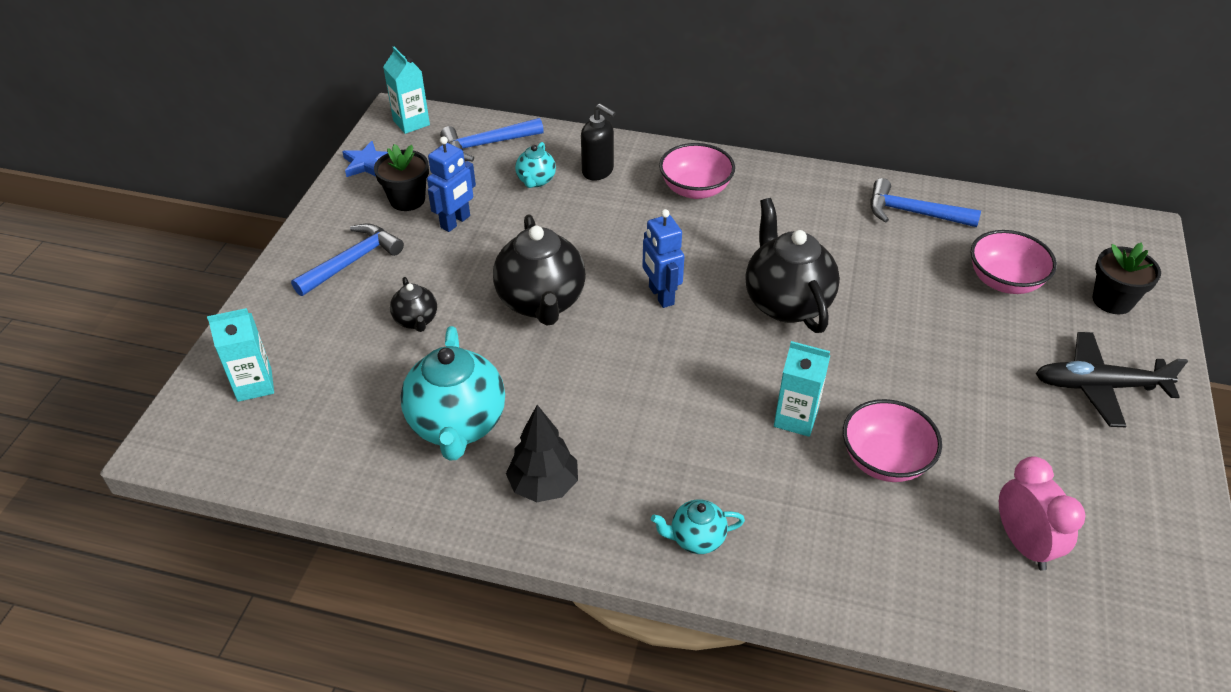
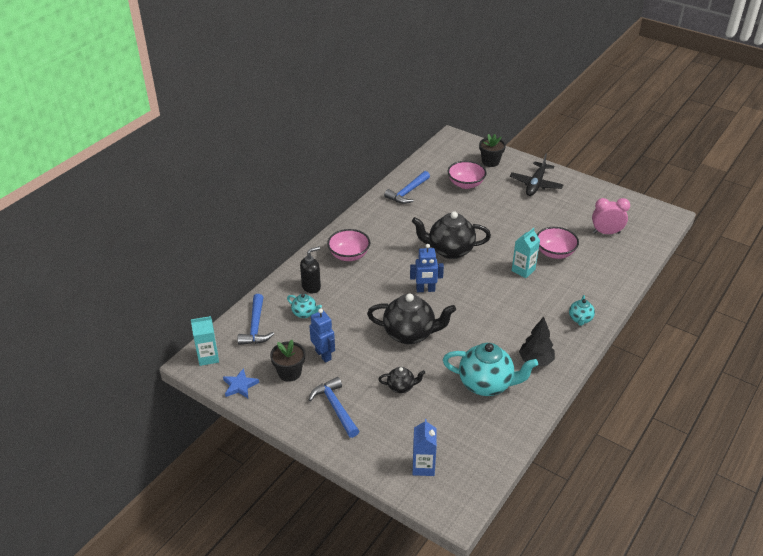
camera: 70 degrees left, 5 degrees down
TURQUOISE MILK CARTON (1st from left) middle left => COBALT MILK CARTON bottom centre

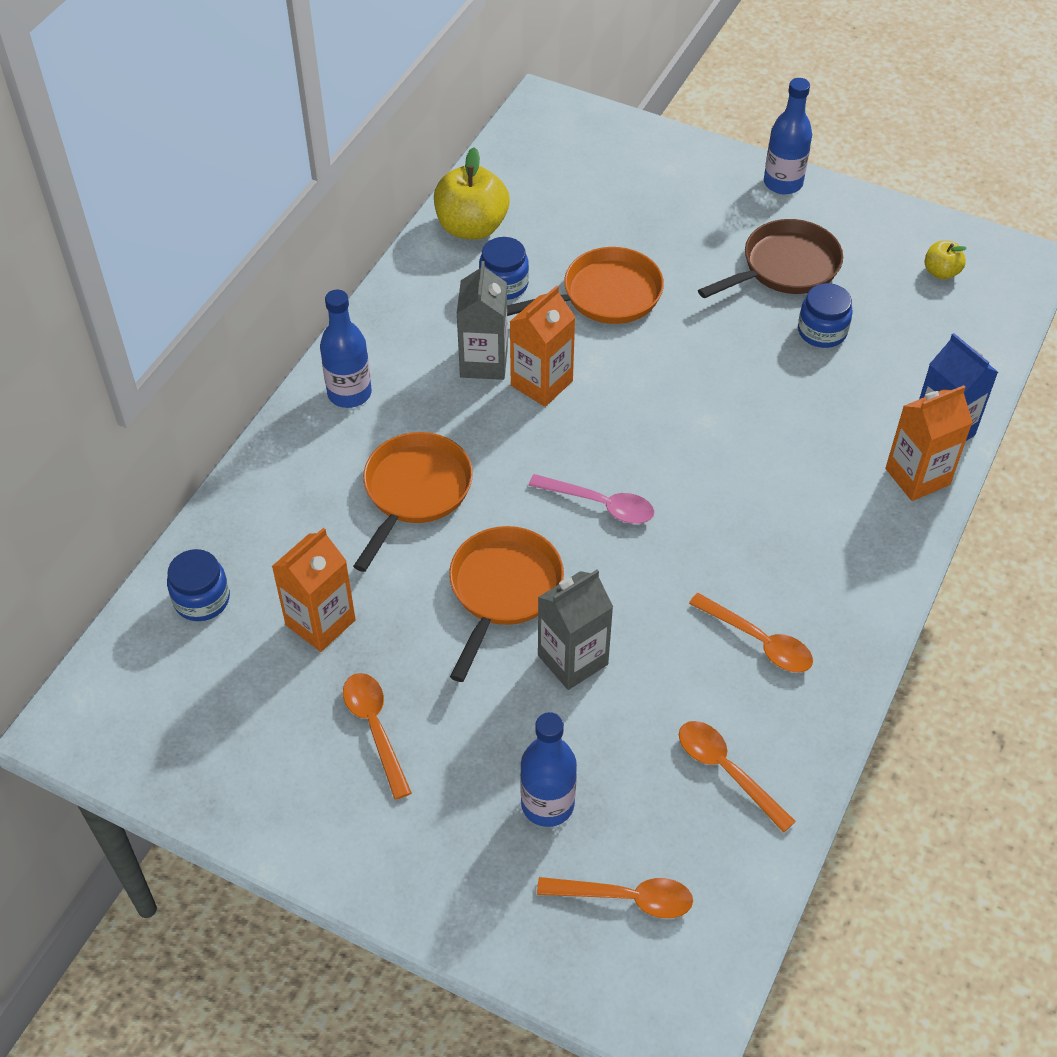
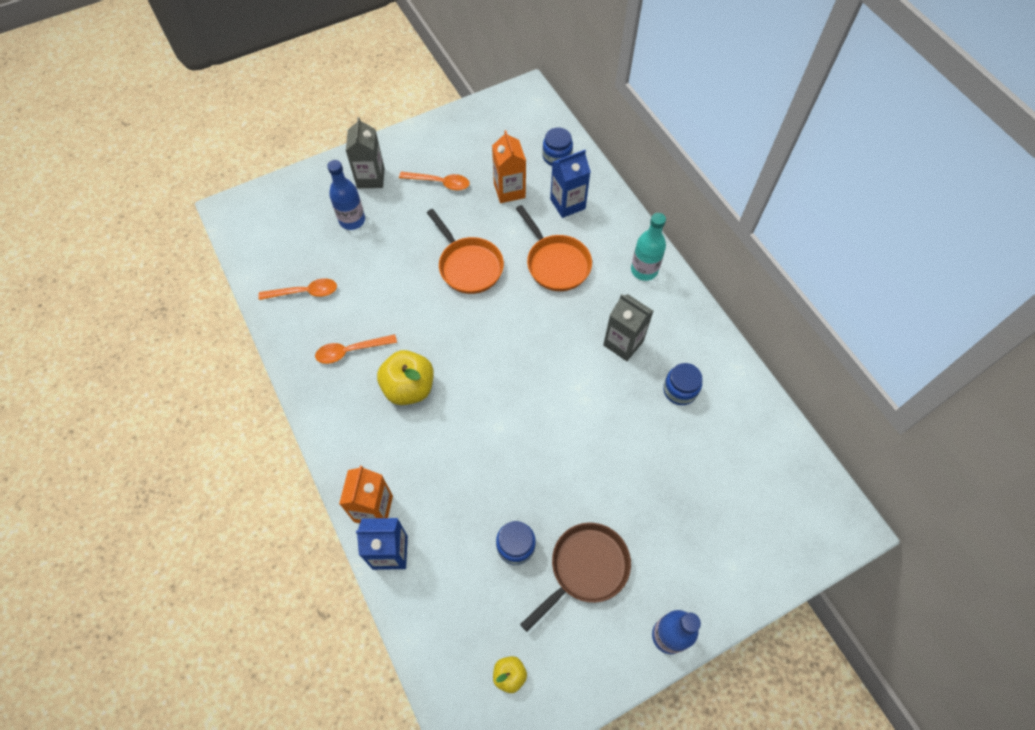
camera: 125 degrees right, 10 degrees up
ASH-GREY MILK CARTON (2nd from left in the first image) centre => ASH-GREY MILK CARTON (1st from left) top centre, moved
YELLOW TOY APPLE (1st from left) top centre => YELLOW TOY APPLE (1st from left) centre, moved
RUSSET FRYING PAN top right => RUSSET FRYING PAN bottom centre, 135 degrees counterclockwise
nothing => COBALT MILK CARTON (2nd from left) top centre
COBALT DRINK BOTTLE (1st from left) top left => TURQUOISE DRINK BOTTLE centre
ORANGE FRYING PAN (3rd from left) top centre => nothing
ORANGE MILK CARTON (2nd from left) top centre => nothing
ROSE-PINK TABLESPOON centre => nothing
ORANGE TABLESPOON (2nd from left) bottom centre => nothing

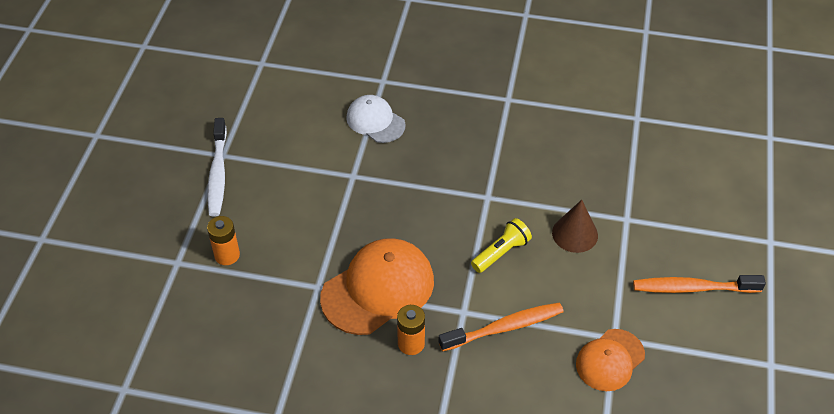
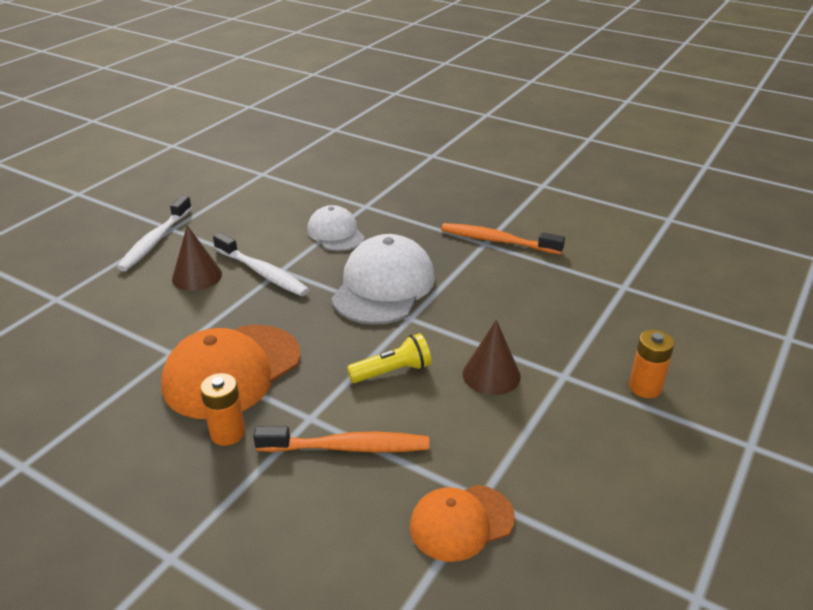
camera: 20 degrees right, 15 degrees down
ORANGE CAP (1st from left) bottom centre => ORANGE CAP (1st from left) middle left, 150 degrees clockwise
nothing => RUSSET CONE SHAPE (1st from left) middle left
nothing => SNOW-WHITE DENTAL BRUSH (2nd from left) middle left
nothing => SNOW-WHITE CAP (2nd from left) centre
ORANGE DENTAL BRUSH (2nd from left) bottom right => ORANGE DENTAL BRUSH (2nd from left) centre, moved
ORANGE AA BATTERY (1st from left in the first image) middle left => ORANGE AA BATTERY (2nd from left) middle right, moved

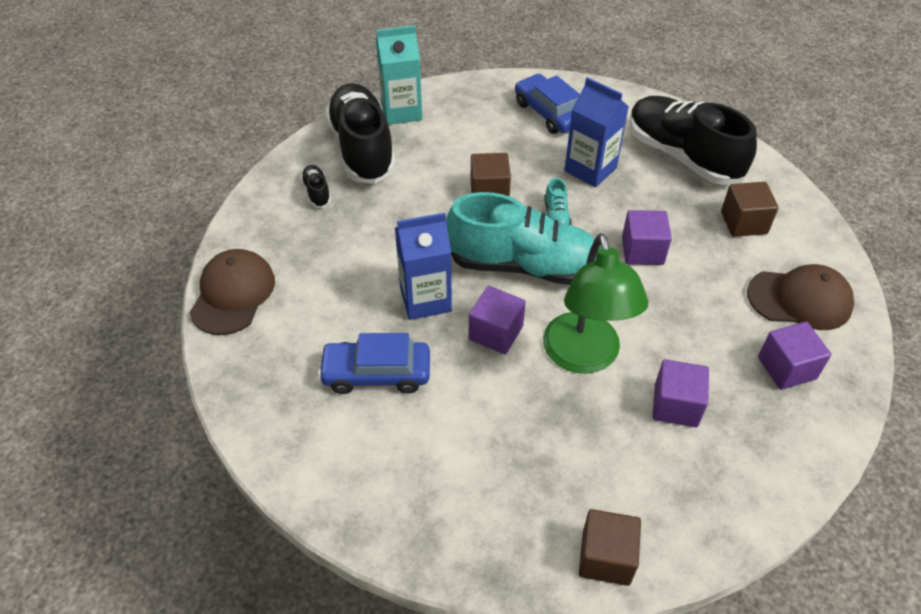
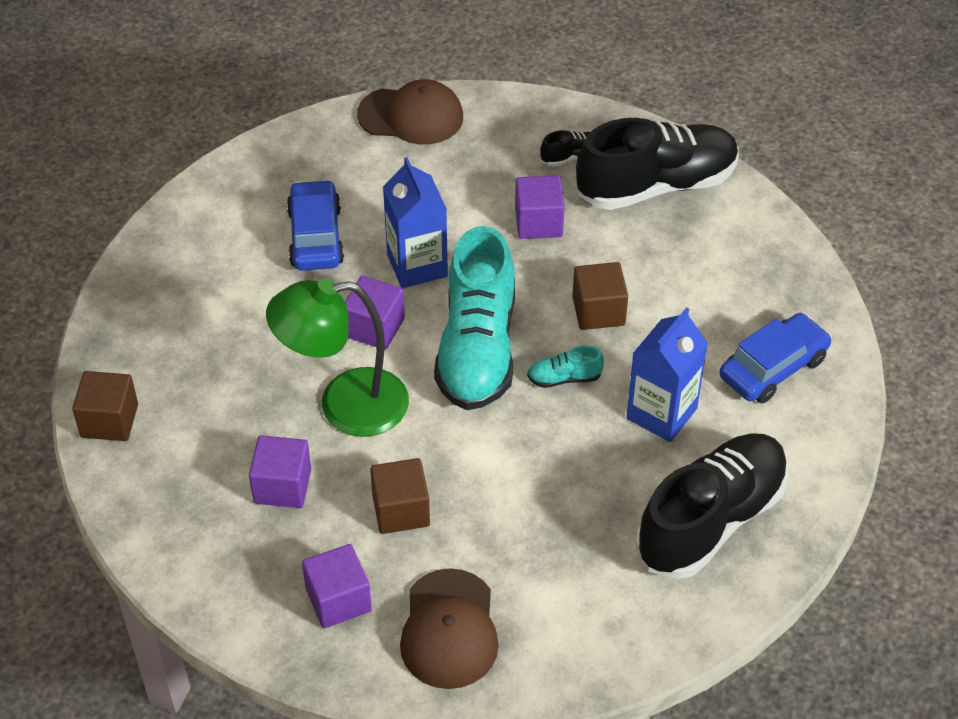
camera: 85 degrees right, 0 degrees up
RUSSET CUBE (3rd from left in the first image) middle right => RUSSET CUBE (2nd from left) bottom centre, moved
PURPLE CUBE (2nd from left in the first image) middle right => PURPLE CUBE (4th from left) top centre, moved
TURQUOISE MILK CARTON top centre => nothing

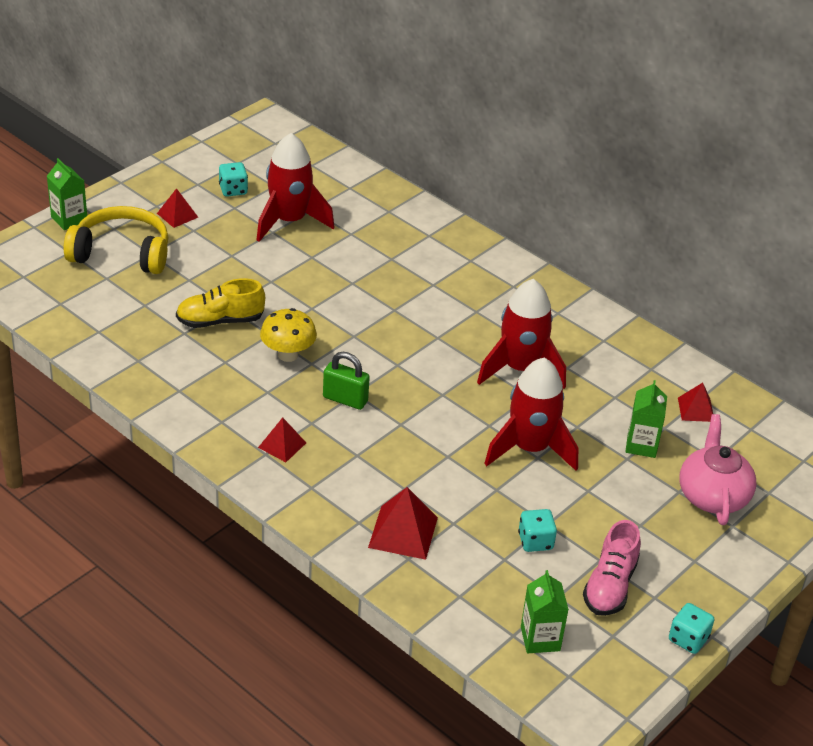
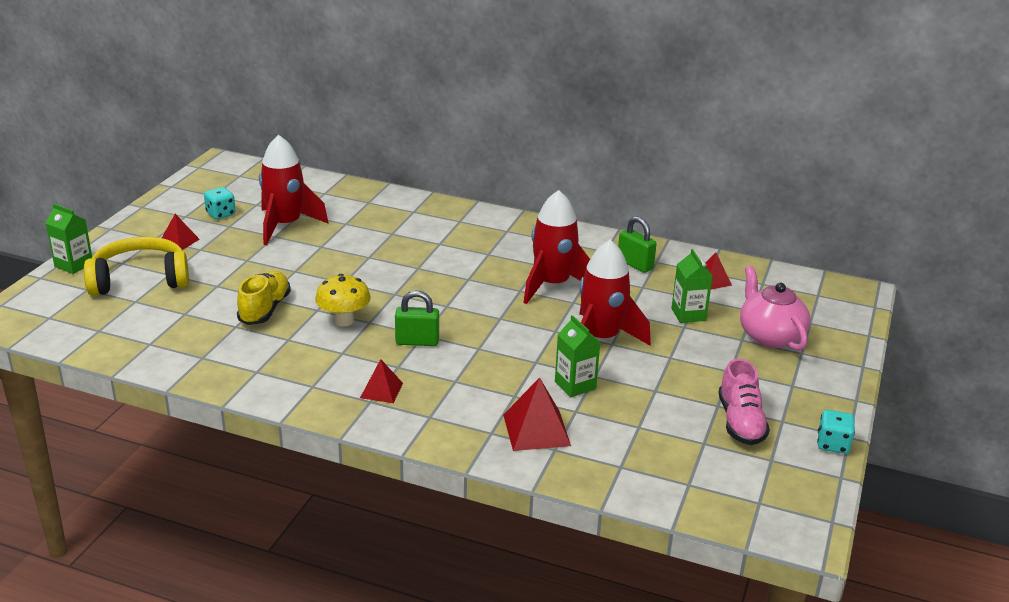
camera: 20 degrees left, 10 degrees down
YELLOW SHOE middle left, 135 degrees clockwise
LEAF-GREEN MILK CARTON (2nd from left) bottom right => LEAF-GREEN MILK CARTON (2nd from left) centre, moved
nothing => LEAF-GREEN SMALL LOCK (2nd from left) centre
TURQUOISE GAME DIE (2nd from left) bottom centre => nothing

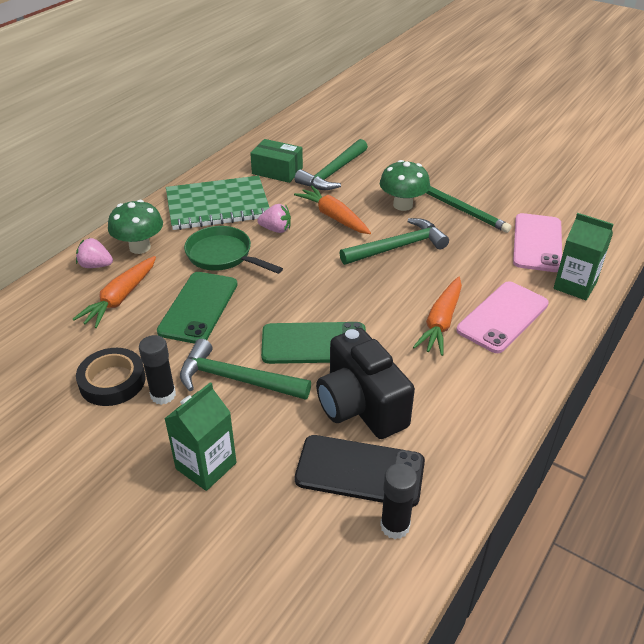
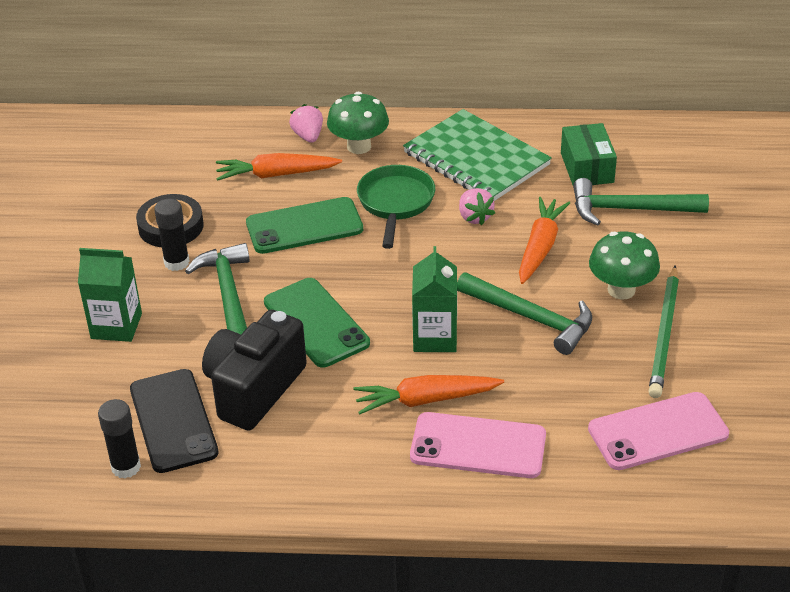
camera: 60 degrees right, 0 degrees up
LEAF-GREEN MILK CARTON (2nd from left) middle right => LEAF-GREEN MILK CARTON (2nd from left) centre, moved

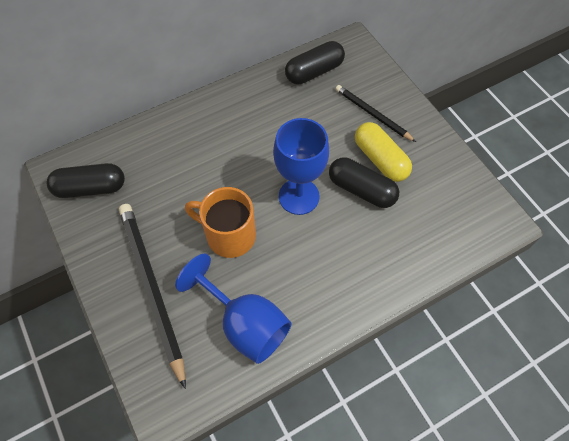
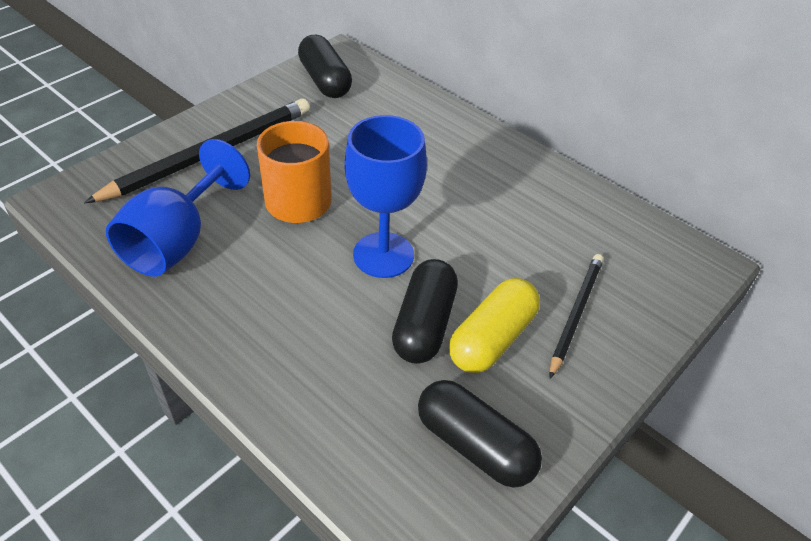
camera: 70 degrees right, 15 degrees down
BLACK PILL (2nd from left in the first image) top centre => BLACK PILL (3rd from left) bottom centre, moved

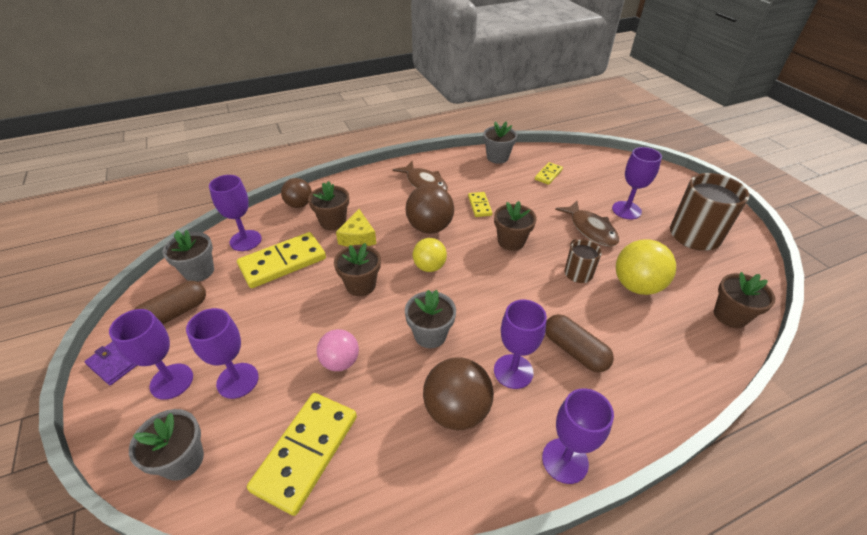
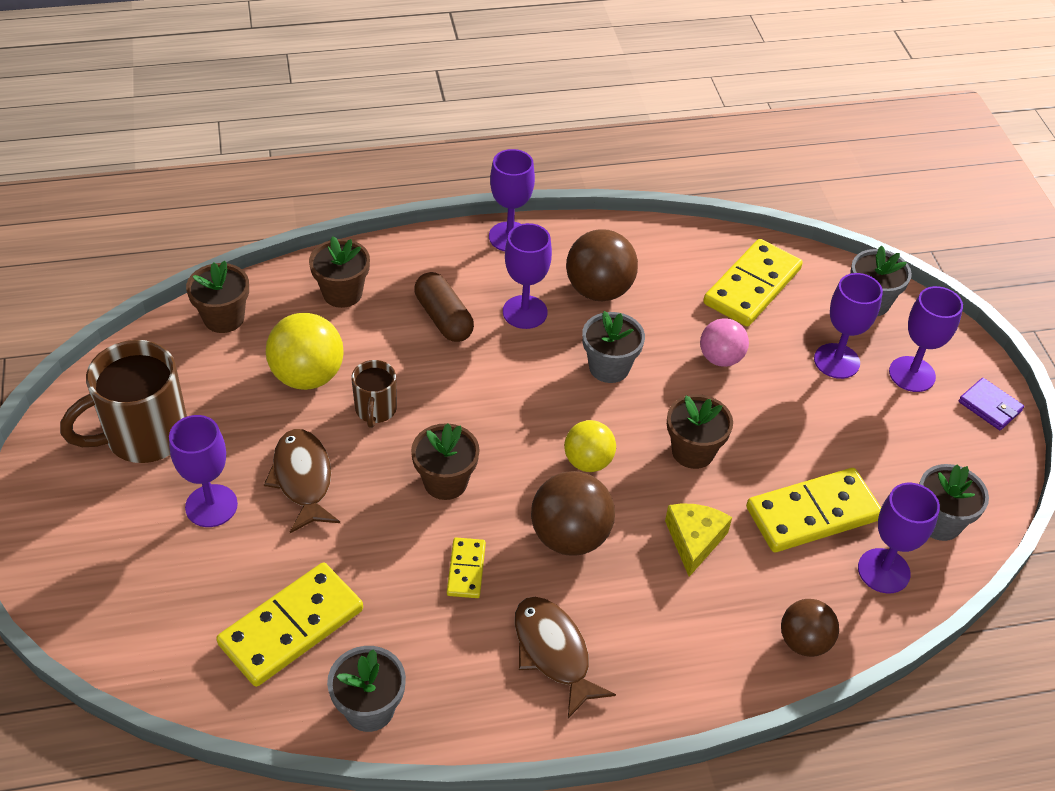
camera: 170 degrees left, 5 degrees up
YELLOW DOMINO PIECE (4th from left in the first image) top centre => YELLOW DOMINO PIECE (1st from left) bottom left, x1.96
RUSSET POTTED PLANT (1st from left in the first image) centre => RUSSET POTTED PLANT (2nd from left) middle left, moved
RUSSET PILL (1st from left) middle left => nothing

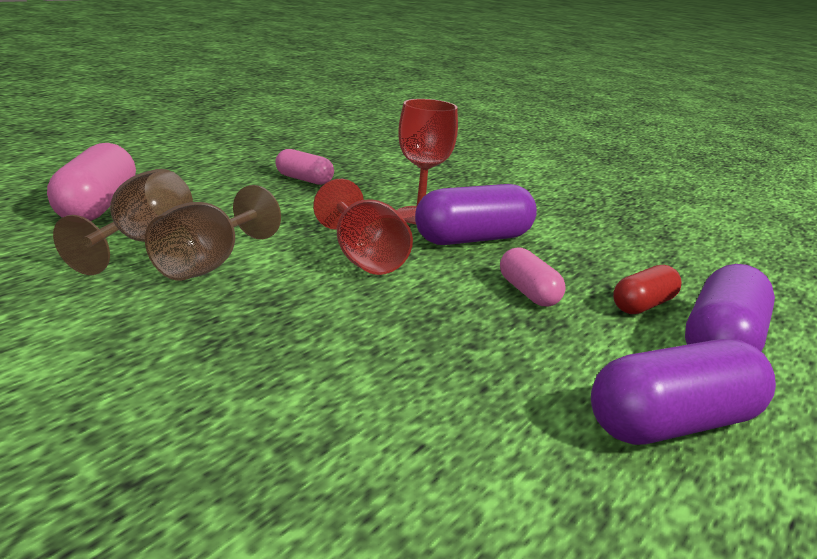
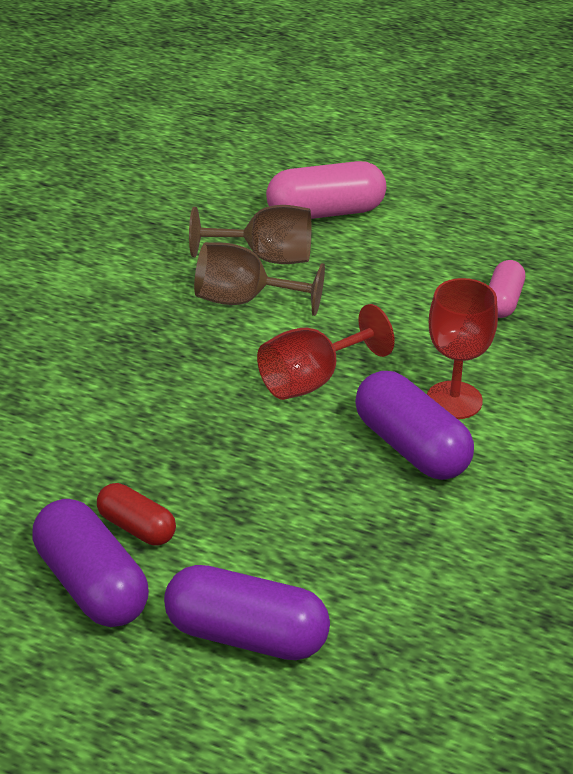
camera: 80 degrees right, 15 degrees up
RED PILL middle right => RED PILL middle left, moved
ROSE-PINK PILL (3rd from left) centre => nothing

